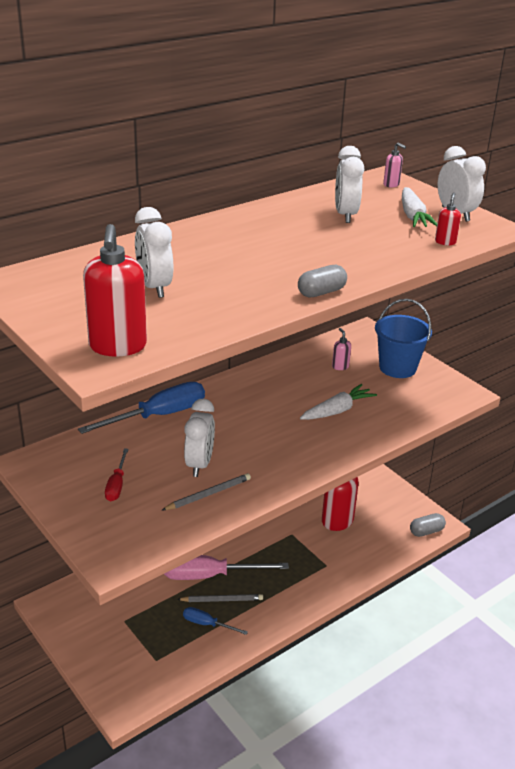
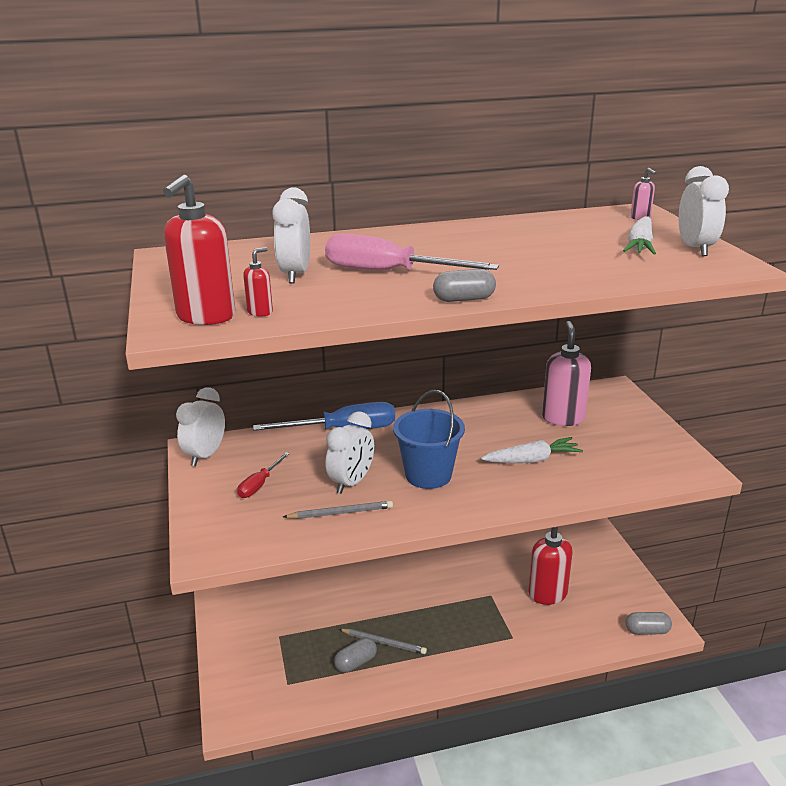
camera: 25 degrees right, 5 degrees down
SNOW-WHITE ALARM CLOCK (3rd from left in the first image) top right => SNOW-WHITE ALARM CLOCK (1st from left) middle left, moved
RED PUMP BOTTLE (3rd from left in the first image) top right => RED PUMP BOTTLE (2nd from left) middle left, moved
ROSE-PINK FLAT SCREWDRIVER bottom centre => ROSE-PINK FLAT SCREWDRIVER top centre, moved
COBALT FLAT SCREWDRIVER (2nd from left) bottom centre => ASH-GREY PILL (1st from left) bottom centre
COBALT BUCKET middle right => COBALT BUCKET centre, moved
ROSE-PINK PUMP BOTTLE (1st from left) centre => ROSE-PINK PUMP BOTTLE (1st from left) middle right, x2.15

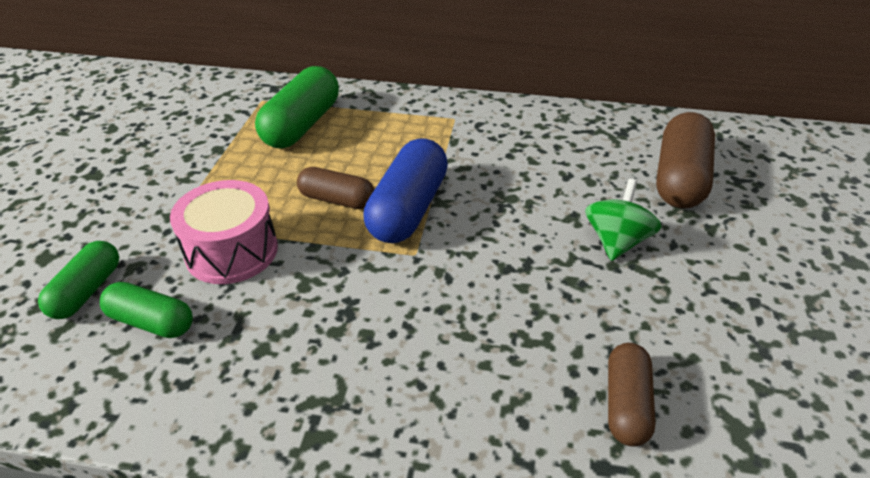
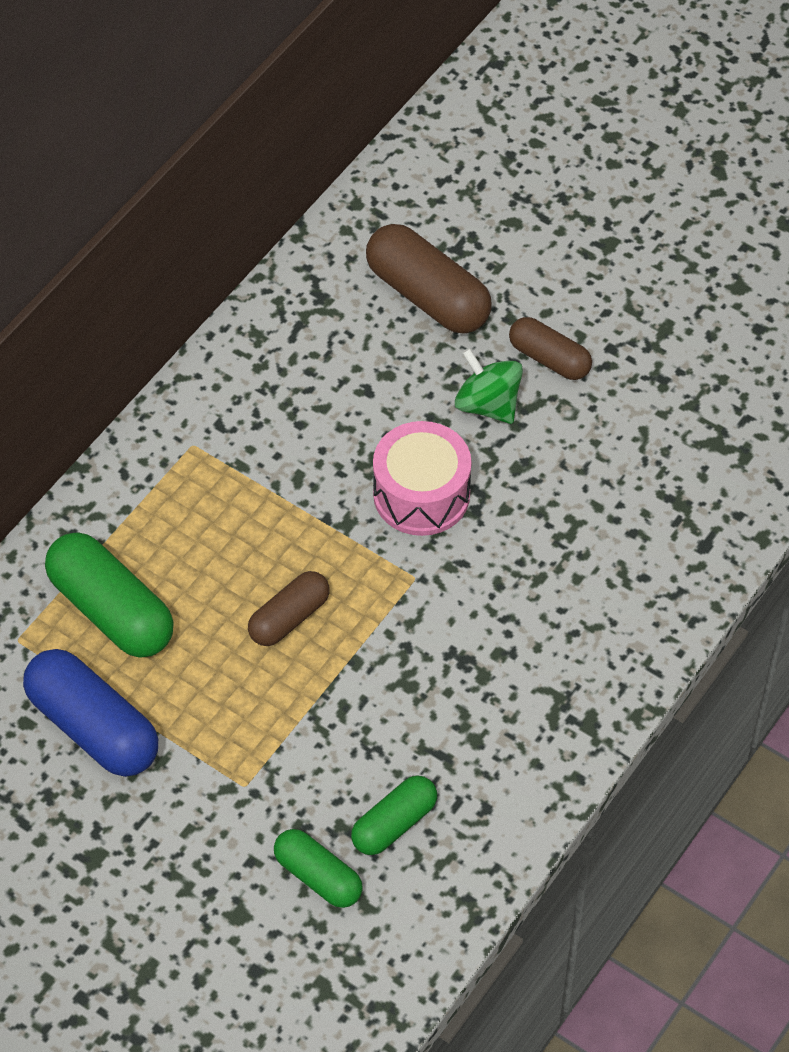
camera: 65 degrees left, 15 degrees up
COBALT PILL centre => COBALT PILL bottom left, moved
ROSE-PINK DRUM middle left => ROSE-PINK DRUM centre, moved
RUSSET PILL (2nd from left in the first image) bottom right => RUSSET PILL (3rd from left) top right, moved

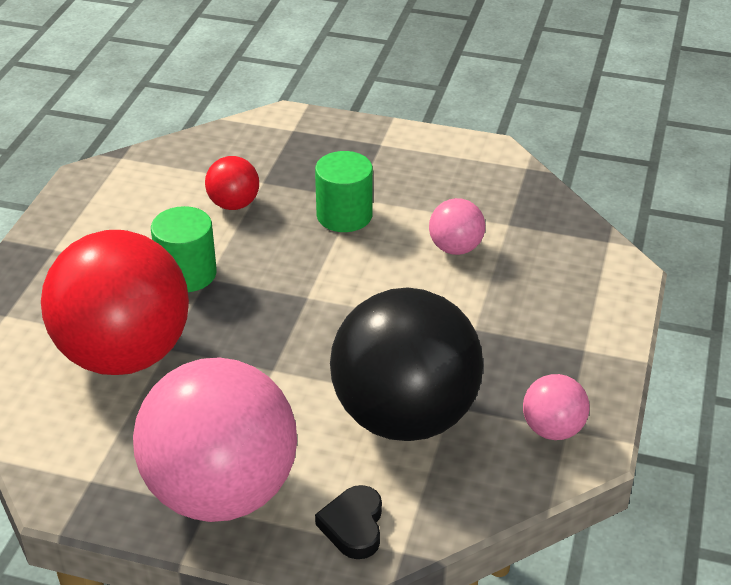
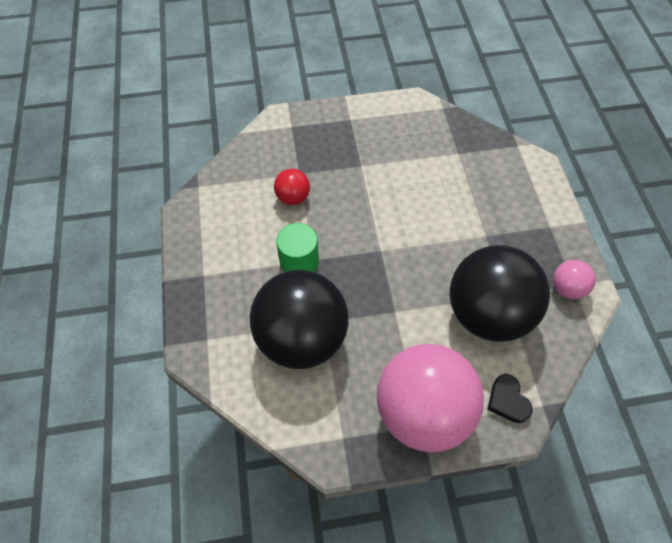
camera: 25 degrees left, 20 degrees up
RED BALL (1st from left) middle left => BLACK BALL (1st from left) centre
LEAF-GREEN SOLID CYLINDER (2nd from left) top centre => nothing
ROSE-PINK BALL (2nd from left) centre => nothing

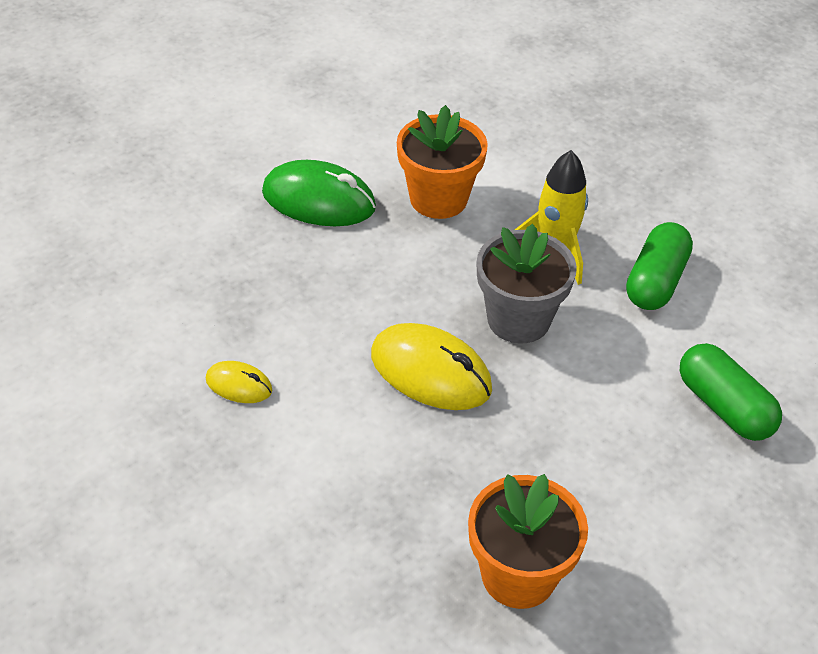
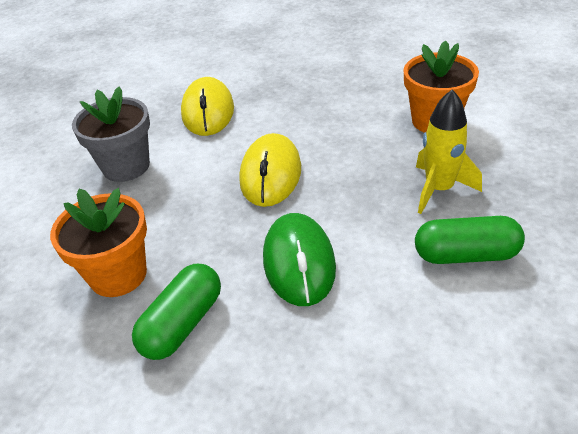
camera: 70 degrees right, 5 degrees down
ASH-GREY POTTED PLANT centre => ASH-GREY POTTED PLANT top left, moved
LEAF-GREEN PILL (2nd from left in the first image) middle right => LEAF-GREEN PILL (1st from left) bottom left, moved
YELLOW COMPUTER MOUSE (1st from left) middle left => YELLOW COMPUTER MOUSE (1st from left) top centre, x1.91
LEAF-GREEN COMPUTER MOUSE top centre => LEAF-GREEN COMPUTER MOUSE centre, moved

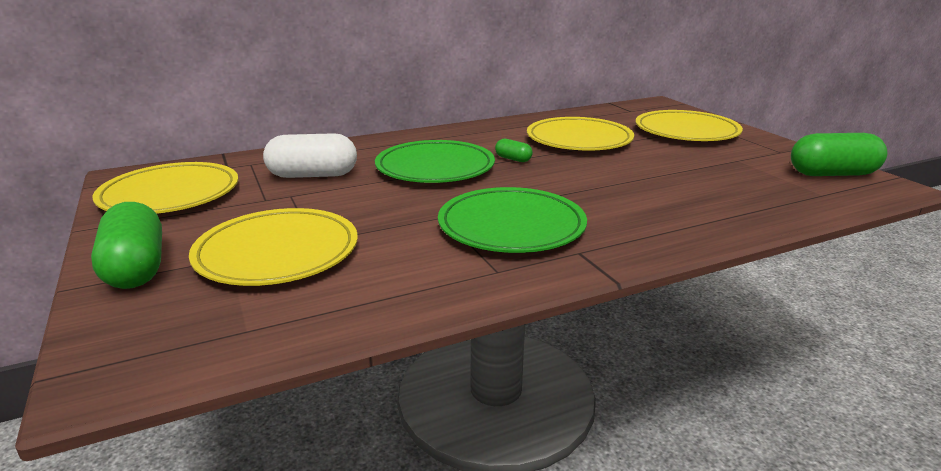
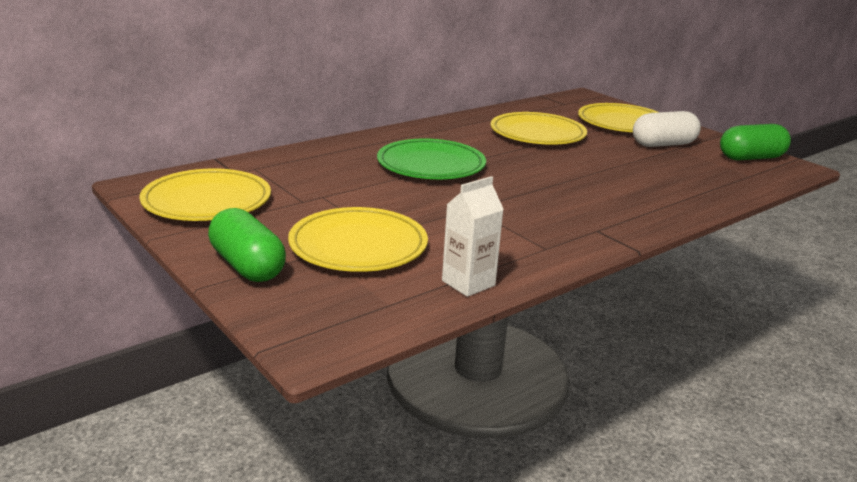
camera: 15 degrees left, 0 degrees up
nothing => SNOW-WHITE MILK CARTON centre
SNOW-WHITE PILL top left => SNOW-WHITE PILL top right, moved
LEAF-GREEN DINNER PLATE (2nd from left) centre => nothing
LEAF-GREEN PILL (2nd from left) top centre => nothing

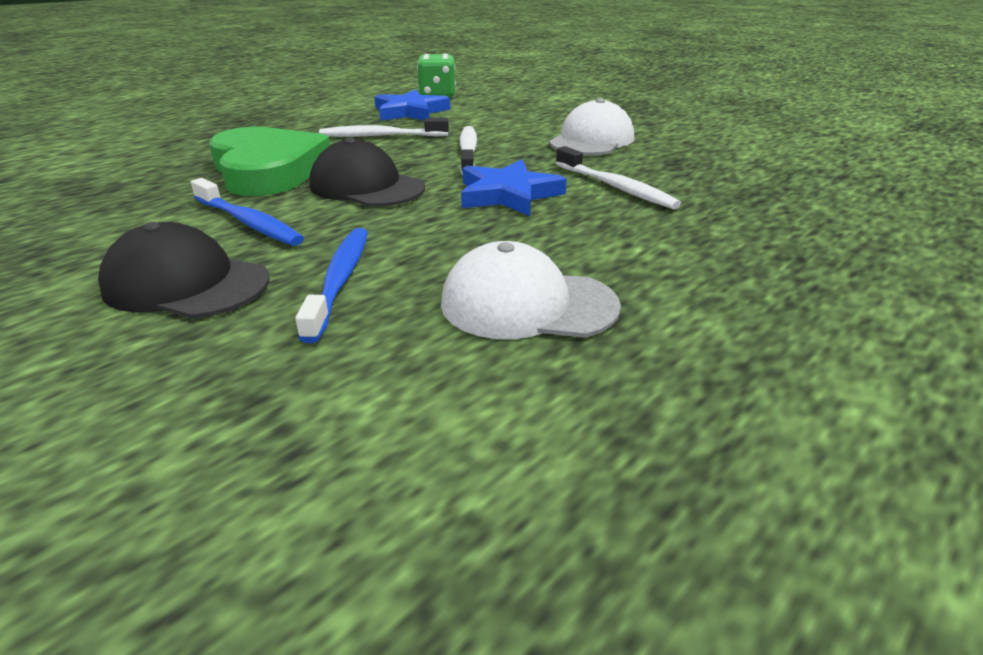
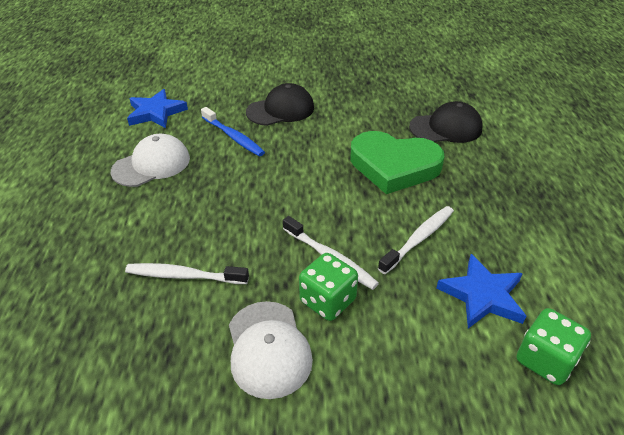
camera: 135 degrees right, 10 degrees up
COBALT STAR SHAPE (2nd from left in the first image) top centre => COBALT STAR SHAPE (1st from left) top left, moved
nothing => LEAF-GREEN GAME DIE (1st from left) centre
BLACK CAP (2nd from left) top centre => BLACK CAP (2nd from left) top right, moved
COBALT DENTAL BRUSH (1st from left) top left => nothing

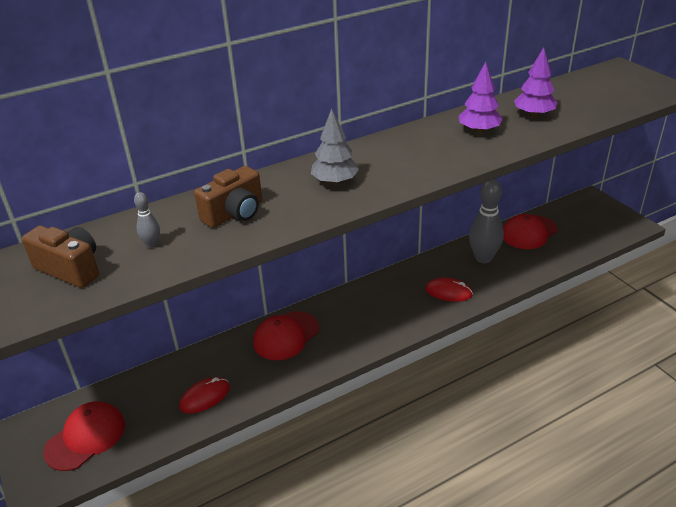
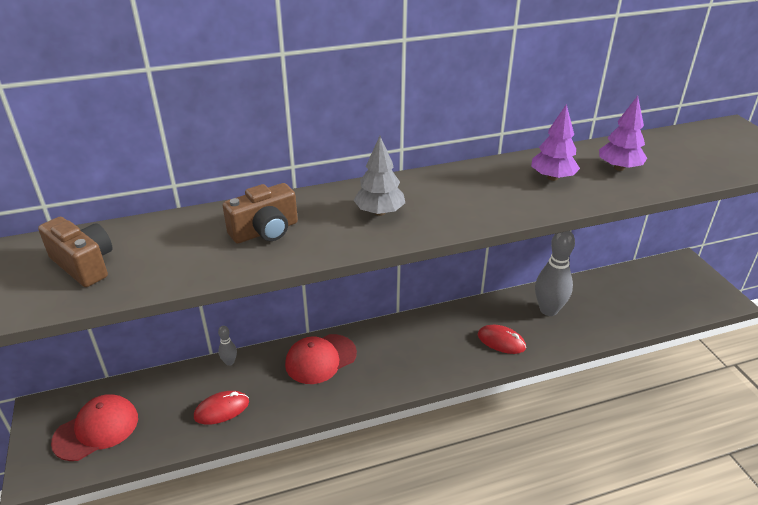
camera: 10 degrees right, 0 degrees up
ASH-GREY BOWLING PIN (1st from left) middle left => ASH-GREY BOWLING PIN (1st from left) bottom left, moved
RED CAP (3rd from left) middle right => nothing

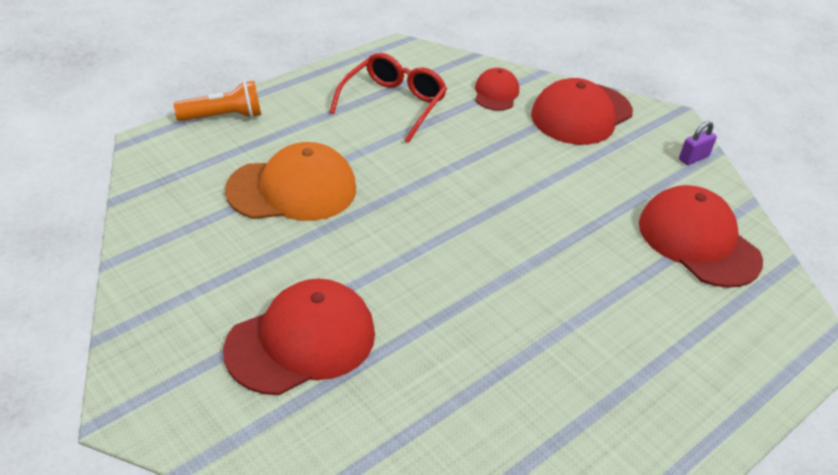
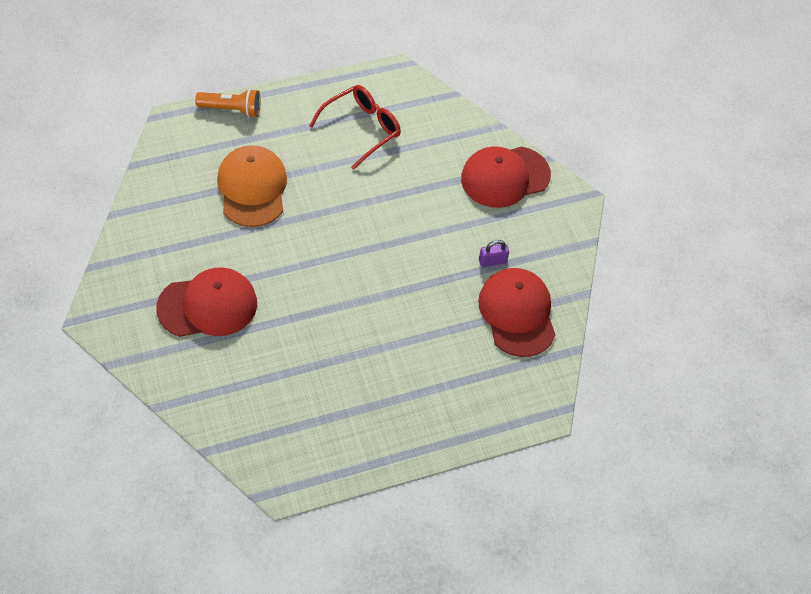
camera: 20 degrees right, 15 degrees up
ORANGE CAP centre => ORANGE CAP top left, 105 degrees counterclockwise
PURPLE SMALL LOCK top right => PURPLE SMALL LOCK centre, moved
RED CAP (2nd from left) top centre => nothing

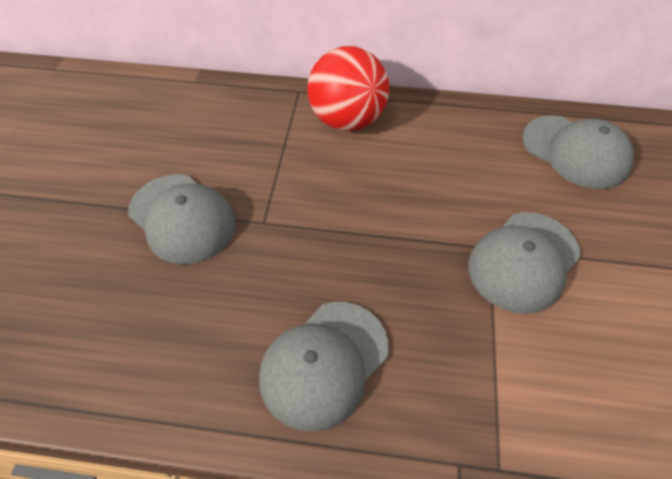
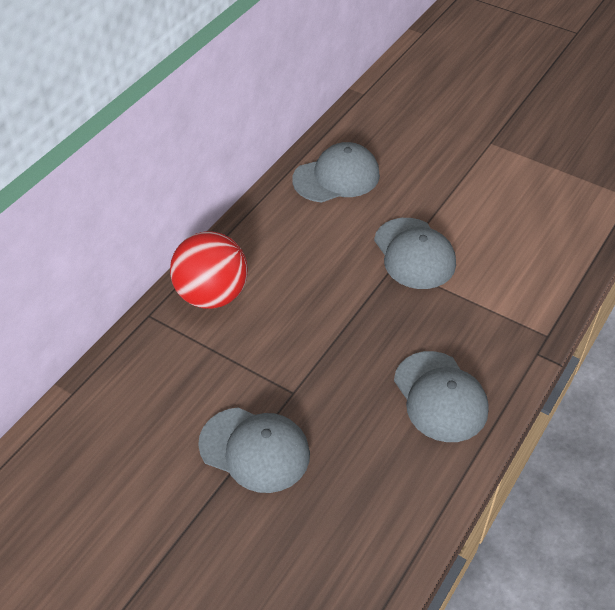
camera: 65 degrees left, 5 degrees down
ASH-GREY CAP (1st from left) middle left => ASH-GREY CAP (1st from left) bottom centre, 45 degrees clockwise

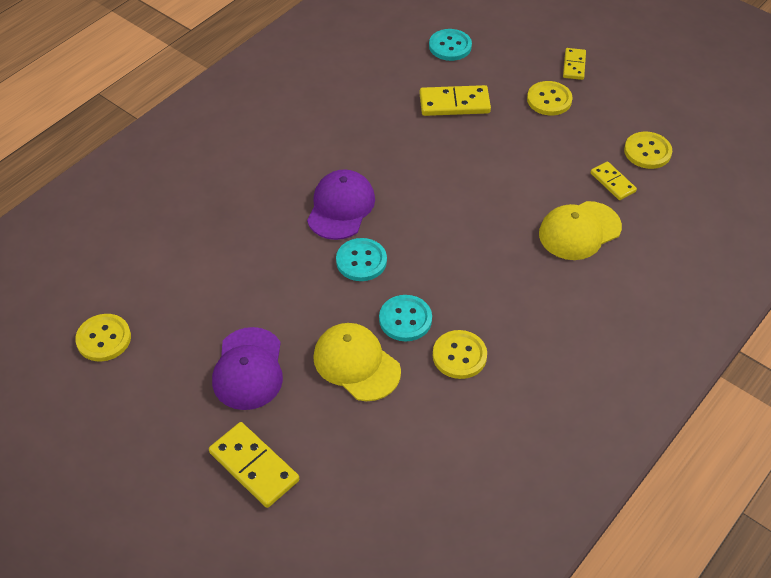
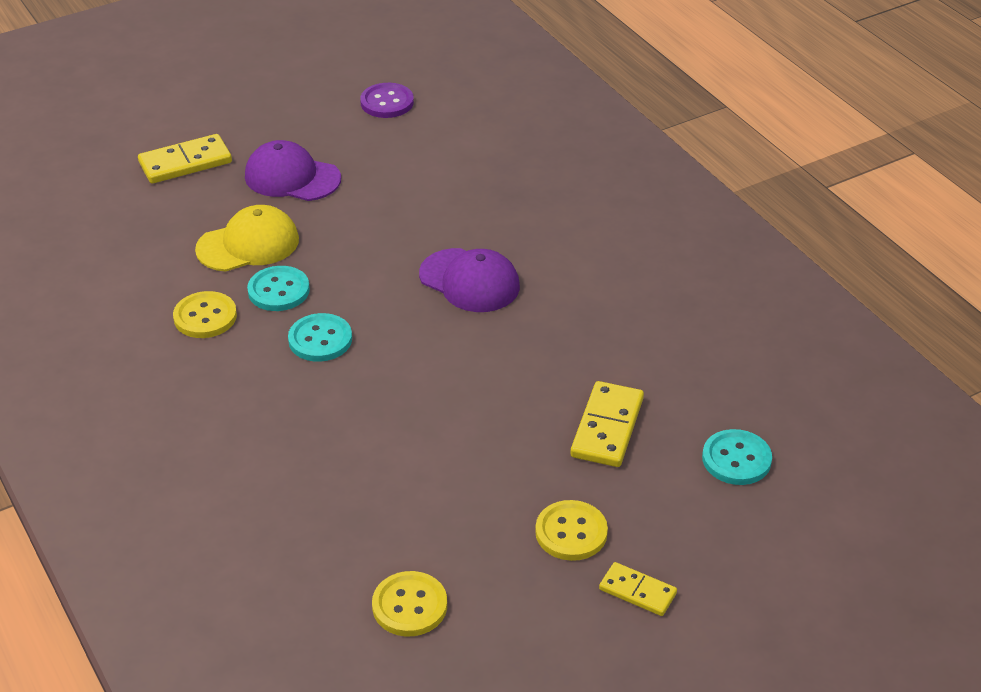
camera: 110 degrees right, 10 degrees down
TURQUOISE SEWING BUTTON (1st from left in the first image) centre => TURQUOISE SEWING BUTTON (2nd from left) middle left, moved
YELLOW SEWING BUTTON (1st from left) middle left => PURPLE SEWING BUTTON top centre
YELLOW CAP (2nd from left) middle right => nothing
YELLOW DOMINO PIECE (4th from left) top right => nothing

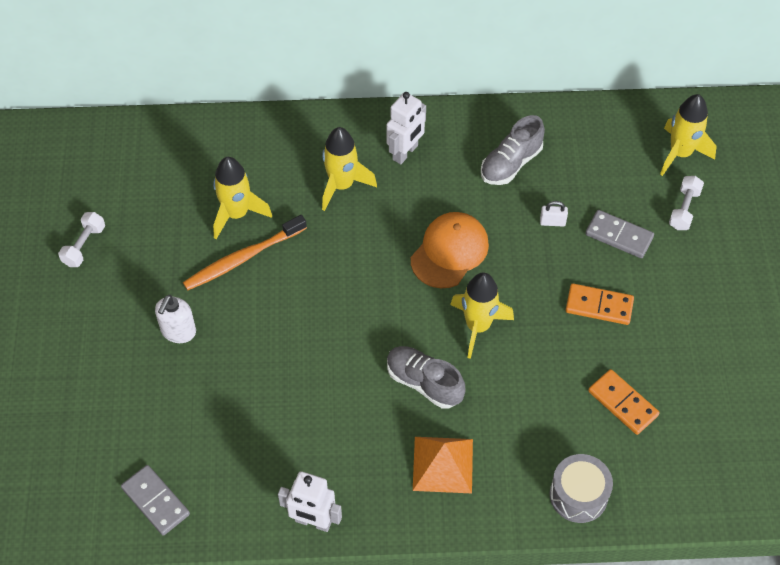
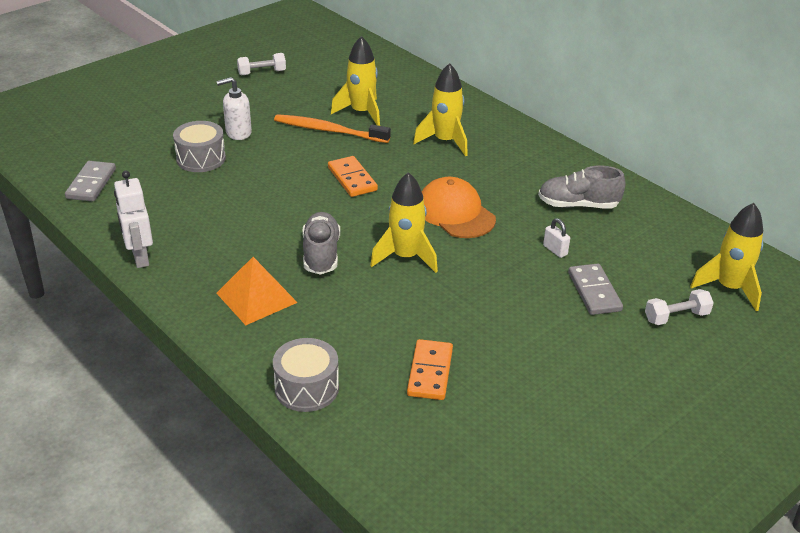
camera: 50 degrees right, 20 degrees down
nothing => ASH-GREY DRUM (1st from left) top left
ORANGE DOMINO PIECE (1st from left) middle right => ORANGE DOMINO PIECE (1st from left) top centre, moved
ORANGE CAP centre, 120 degrees counterclockwise
SNOW-WHITE ROBOT (2nd from left) top centre => nothing

